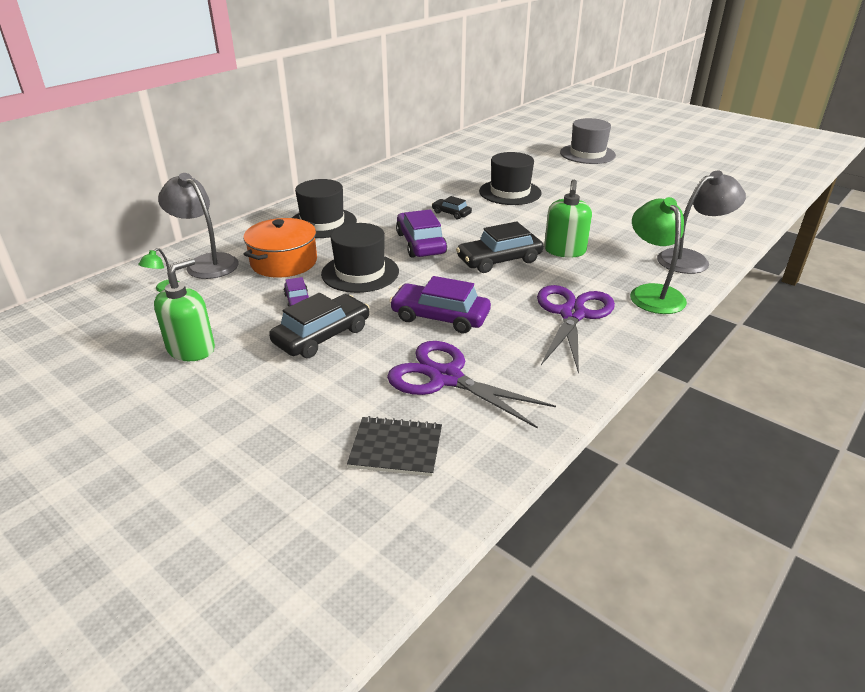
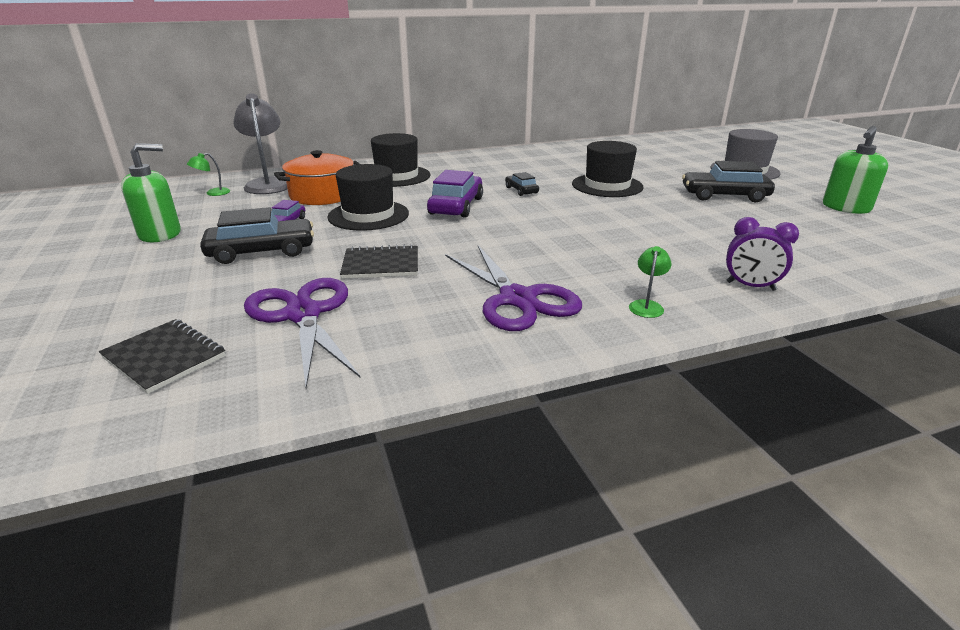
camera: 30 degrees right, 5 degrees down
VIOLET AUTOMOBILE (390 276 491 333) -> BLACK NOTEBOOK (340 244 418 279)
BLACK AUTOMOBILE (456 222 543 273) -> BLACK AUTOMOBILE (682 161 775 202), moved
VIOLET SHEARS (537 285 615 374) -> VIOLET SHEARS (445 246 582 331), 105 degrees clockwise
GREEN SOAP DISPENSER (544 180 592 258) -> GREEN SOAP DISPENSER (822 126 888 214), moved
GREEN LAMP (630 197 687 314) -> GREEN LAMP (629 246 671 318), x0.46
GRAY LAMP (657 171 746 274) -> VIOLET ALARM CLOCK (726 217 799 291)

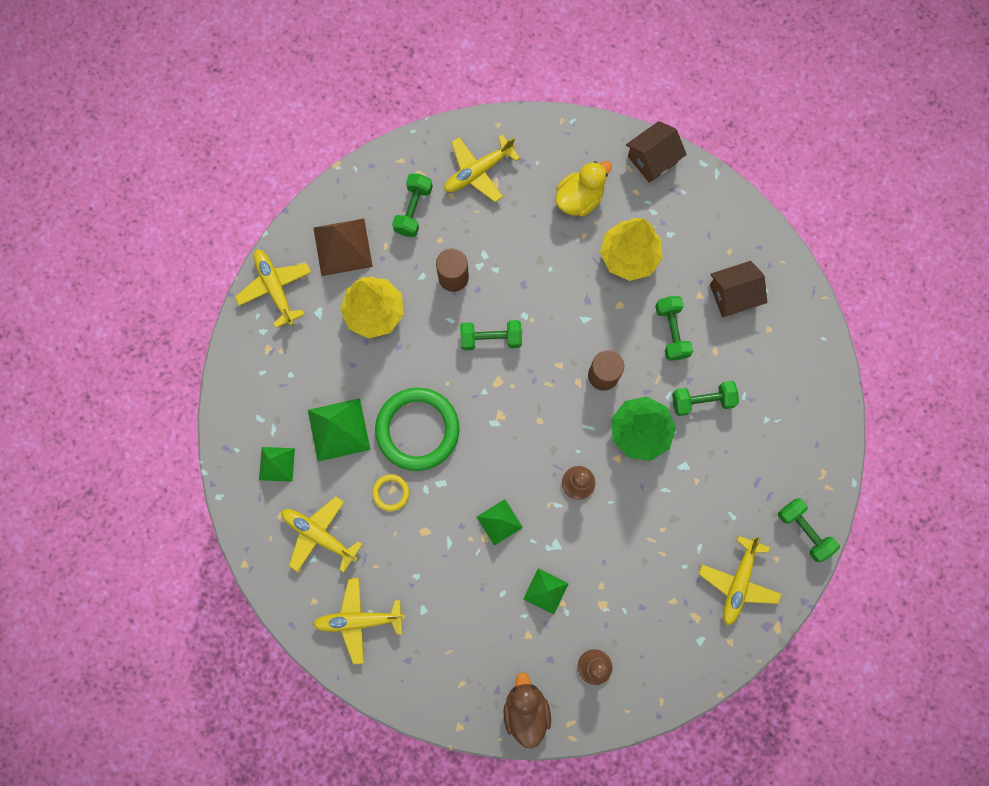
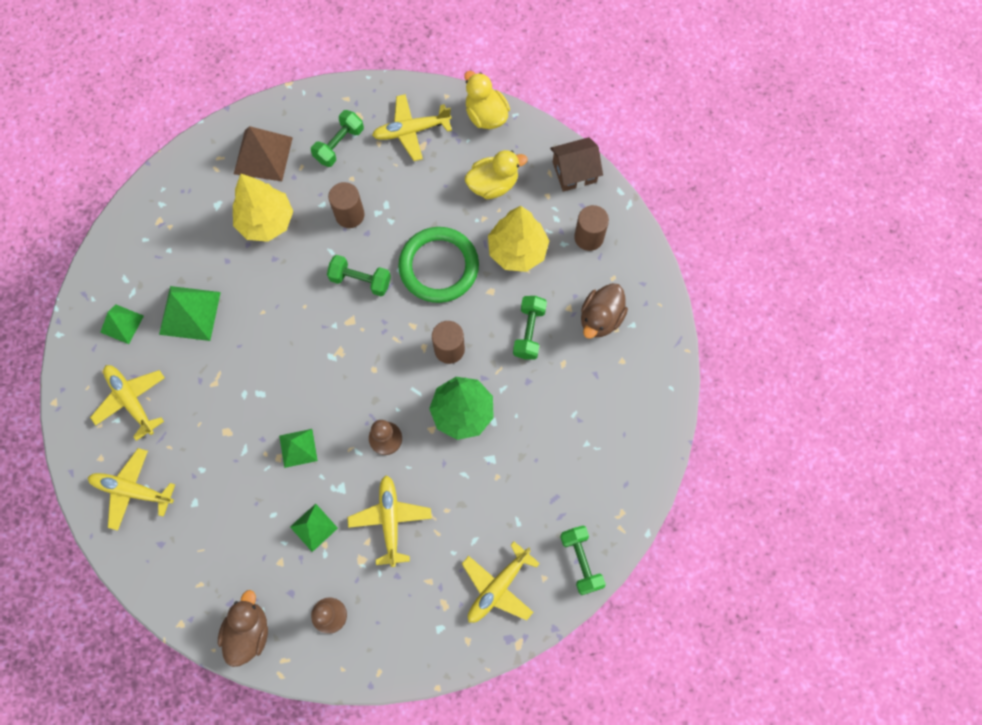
camera: 20 degrees right, 5 degrees down
GOLDEN PLANE (235 249 311 328) -> GOLDEN PLANE (347 475 432 567), moved
GOLDEN HOOP (372 474 409 511) -> none
GREEN HOOP (375 388 459 471) -> GREEN HOOP (398 227 479 303), moved
GREEN HAND WEIGHT (672 381 739 416) -> none
RUSSET COTTAGE (710 261 767 317) -> RUSSET RUBBER DUCK (581 283 628 339)
none -> GOLDEN RUBBER DUCK (464 71 510 129)
none -> RUSSET SOLID CYLINDER (574 205 609 251)

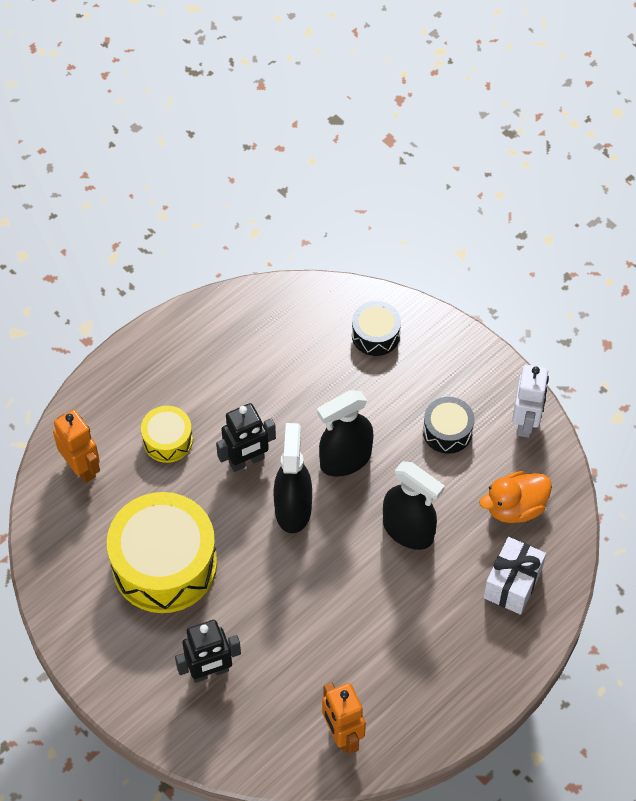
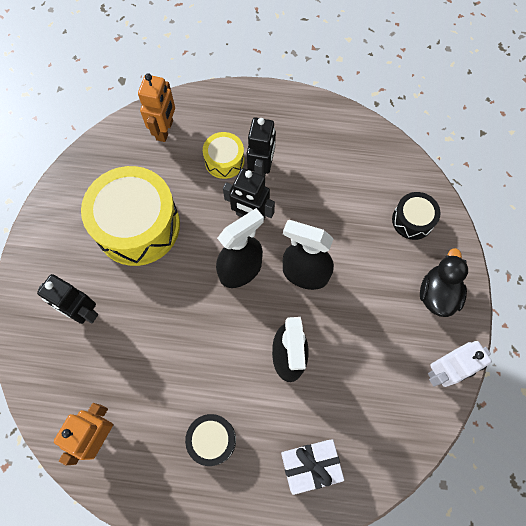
camera: 50 degrees right, 10 degrees up
BLACK DRUM (423 397 475 454) -> BLACK DRUM (185 414 236 466), moved
BRIGHT ORANGE RUBBER DUCK (479 471 552 523) -> none
none -> BLACK TOY ROBOT (247 117 276 177)
none -> BLACK RUBBER DUCK (420 248 468 317)

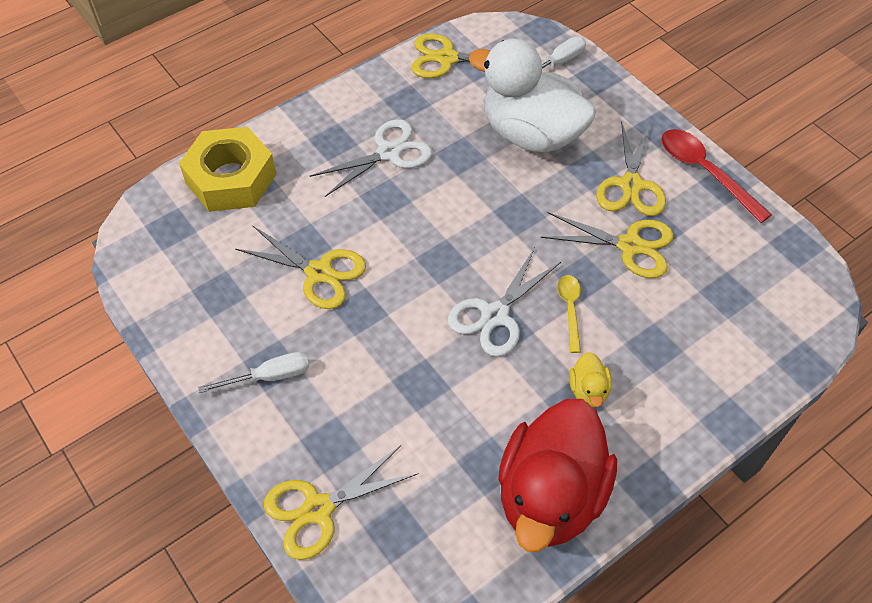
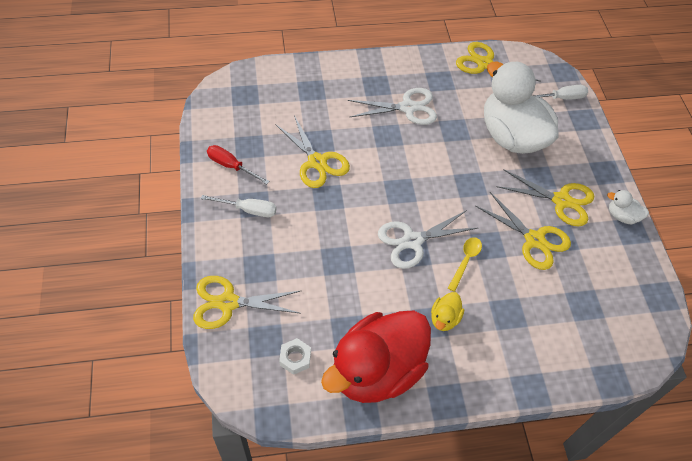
camera: 25 degrees right, 0 degrees up
GOLDEN NUT (179 127 276 212) -> none
GOLDEN SHEARS (596 121 666 216) -> GOLDEN SHEARS (497 169 595 226), 105 degrees counterclockwise
CRIMSON TEASPOON (661 129 772 223) -> WHITE RUBBER DUCK (607 190 649 224)
none -> CRIMSON SCREWDRIVER (207 145 270 184)
none -> WHITE NUT (279 338 311 375)

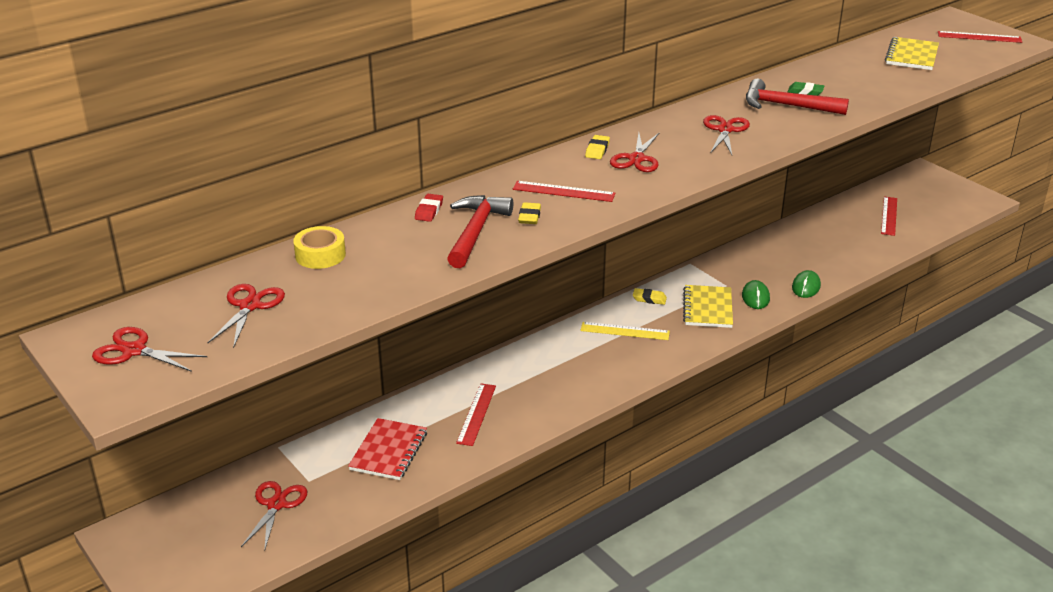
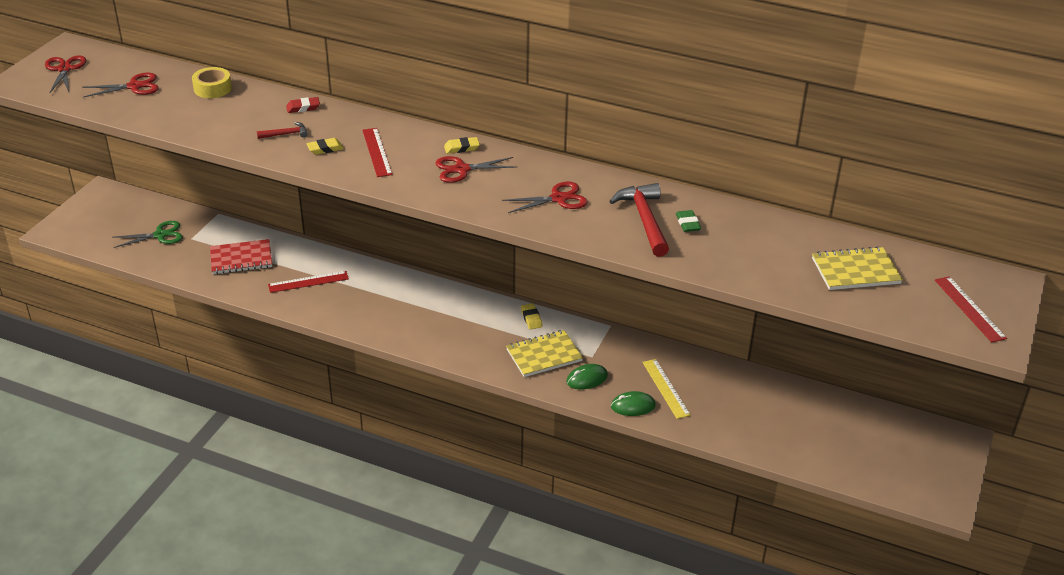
camera: 60 degrees right, 5 degrees up
CRIMSON SHEARS (241 481 307 551) -> GREEN SHEARS (112 221 183 248)
CRIMSON CLAW HAMMER (447 195 513 268) -> CRIMSON CLAW HAMMER (257 122 308 139), x0.50
GOLDEN RULER (580 322 670 340) -> GOLDEN RULER (642 359 691 419), moved
CRIMSON RULER (881 196 897 236) -> none

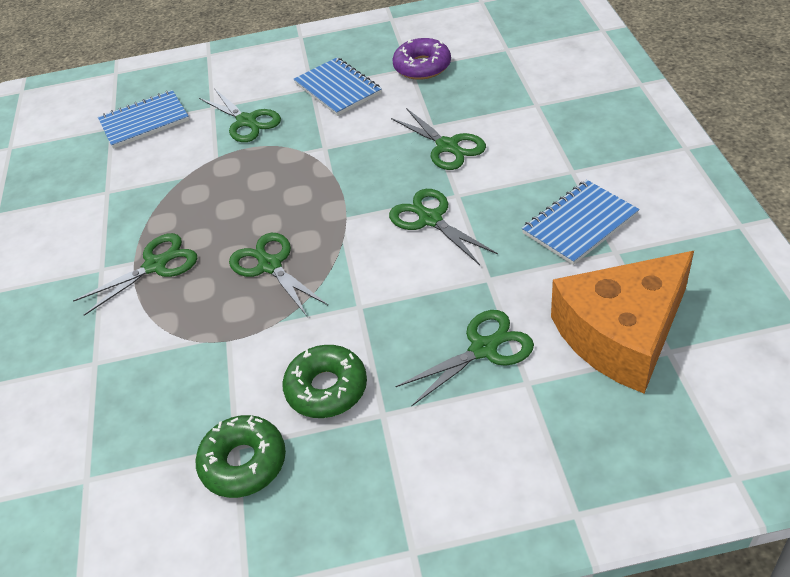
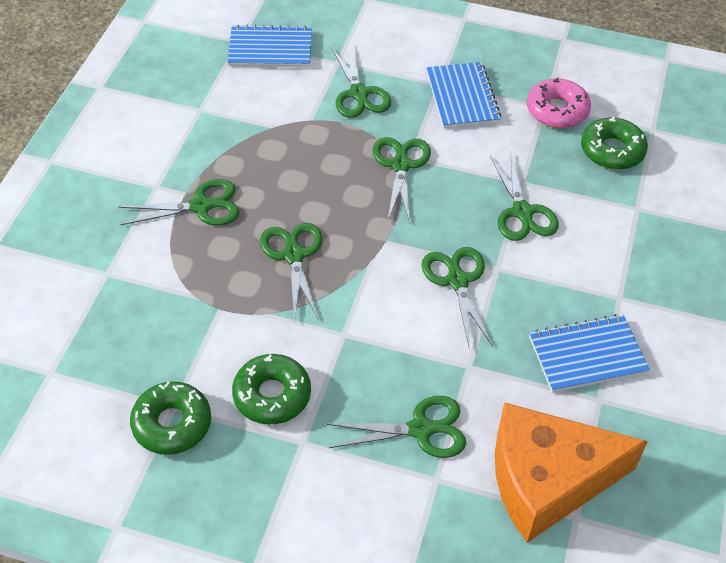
camera: 20 degrees right, 5 degrees up
VIOLET DONUT (392 38 451 80) -> PINK DONUT (527 77 591 128)
none -> GREEN SHEARS (373 137 431 223)
none -> GREEN DONUT (581 116 648 170)

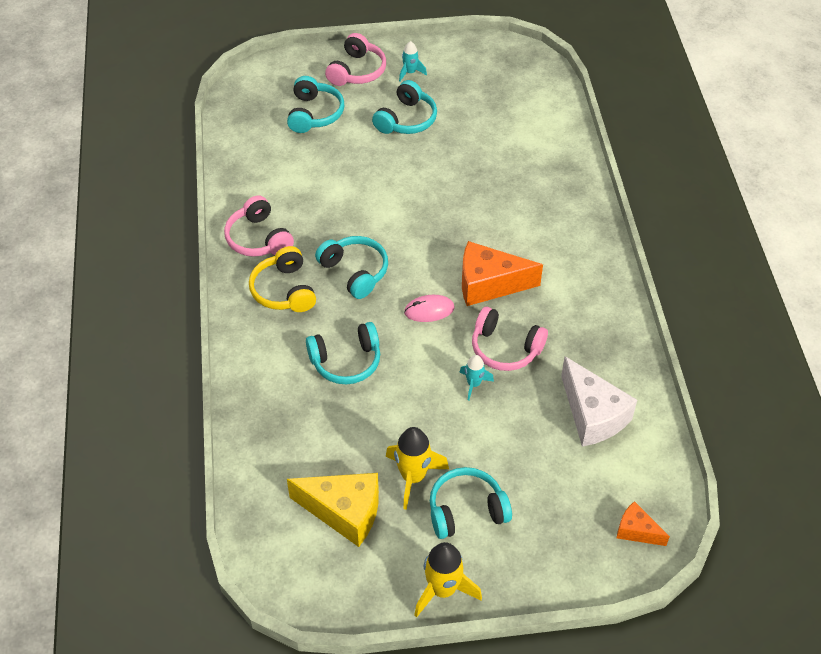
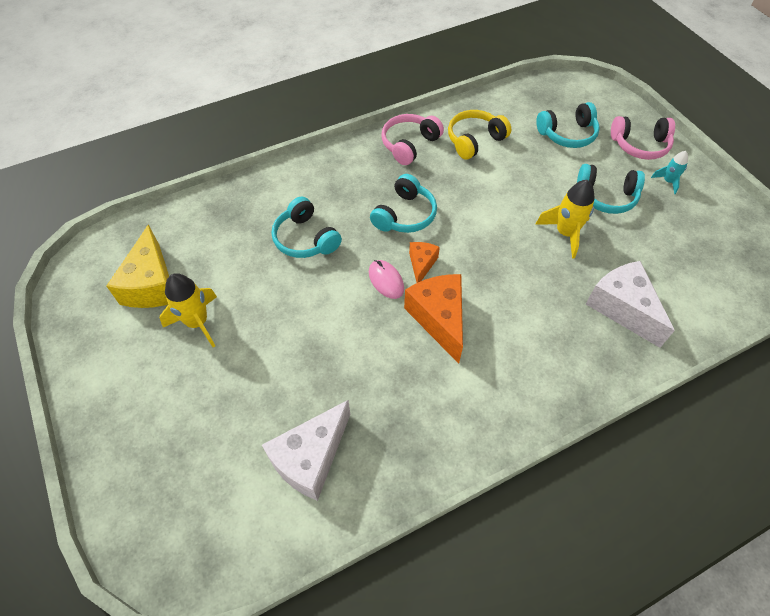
camera: 70 degrees right, 5 degrees up
GOLDEN HEADPHONES (249 246 316 312) -> GOLDEN HEADPHONES (448 110 511 160), moved
GOLDEN ROCKET (414 542 482 617) -> GOLDEN ROCKET (535 180 595 259), moved
AQUA HEADPHONES (430 467 512 539) -> none
AQUA ROCKET (460 355 494 401) -> none
PINK HEADPHONES (472 307 548 371) -> none
BRIGHT ORANGE CHEESE WEDGE (617 501 670 546) -> BRIGHT ORANGE CHEESE WEDGE (409 242 440 283), moved
none -> WHITE CHEESE WEDGE (586 261 675 348)

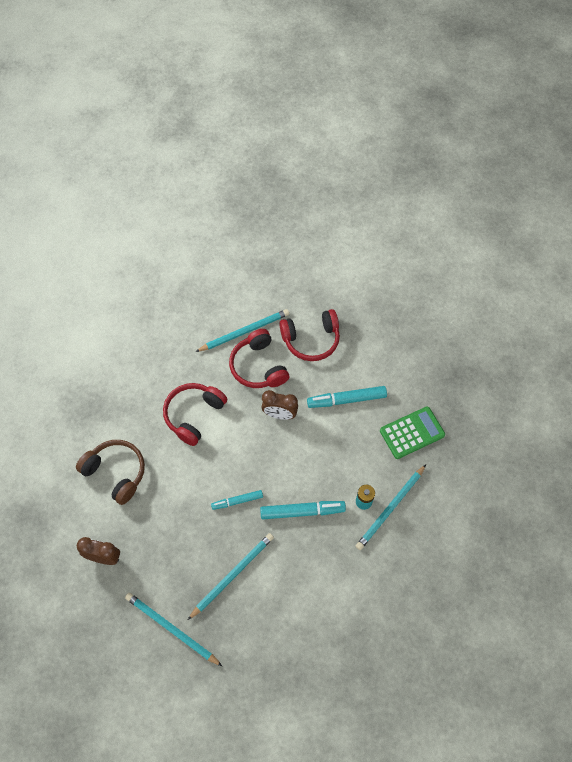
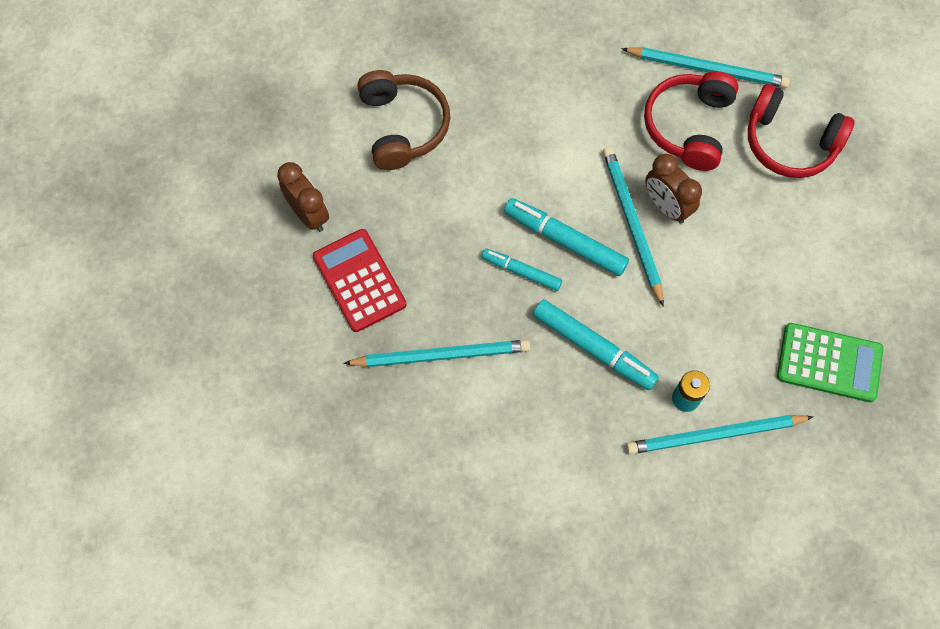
camera: 40 degrees right, 5 degrees up
AQUA LEAD PENCIL (125 593 222 666) -> AQUA LEAD PENCIL (603 147 664 307), moved
CRIMSON HEADPHONES (163 383 227 446) -> none
AQUA MARKER PEN (307 386 387 408) -> AQUA MARKER PEN (504 198 629 276), moved
none -> CRIMSON POCKET CALCULATOR (313 229 406 332)

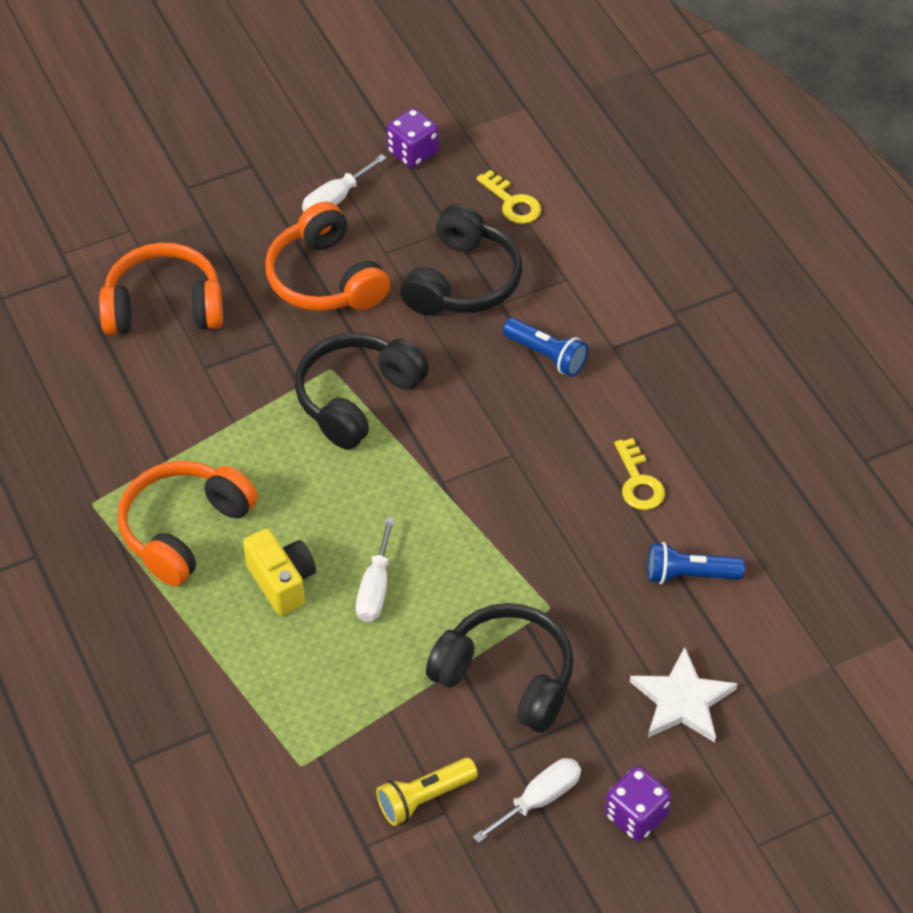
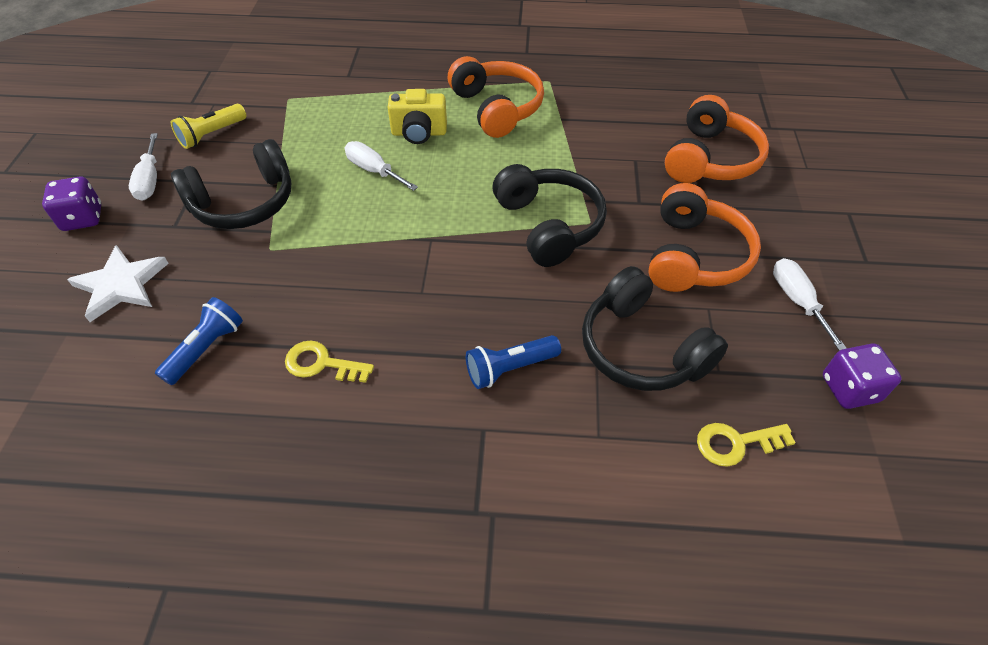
camera: 120 degrees right, 0 degrees up
BRIGHT ORANGE HEADPHONES (265 202 390 311) -> BRIGHT ORANGE HEADPHONES (648 183 761 292), 105 degrees clockwise
GOLDEN TORCH (376 758 478 826) -> GOLDEN TORCH (171 104 246 149), 135 degrees counterclockwise

